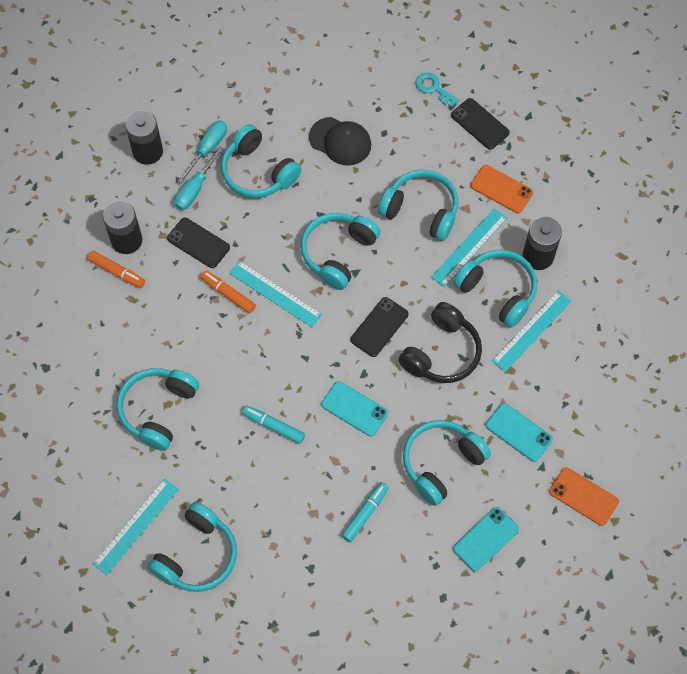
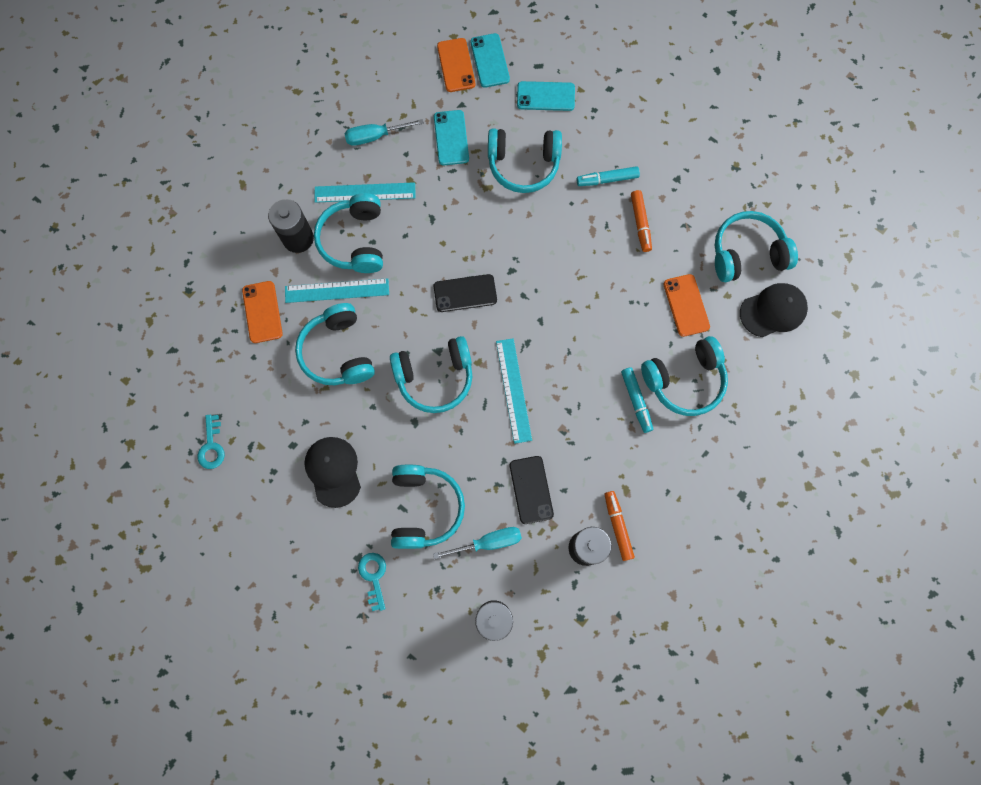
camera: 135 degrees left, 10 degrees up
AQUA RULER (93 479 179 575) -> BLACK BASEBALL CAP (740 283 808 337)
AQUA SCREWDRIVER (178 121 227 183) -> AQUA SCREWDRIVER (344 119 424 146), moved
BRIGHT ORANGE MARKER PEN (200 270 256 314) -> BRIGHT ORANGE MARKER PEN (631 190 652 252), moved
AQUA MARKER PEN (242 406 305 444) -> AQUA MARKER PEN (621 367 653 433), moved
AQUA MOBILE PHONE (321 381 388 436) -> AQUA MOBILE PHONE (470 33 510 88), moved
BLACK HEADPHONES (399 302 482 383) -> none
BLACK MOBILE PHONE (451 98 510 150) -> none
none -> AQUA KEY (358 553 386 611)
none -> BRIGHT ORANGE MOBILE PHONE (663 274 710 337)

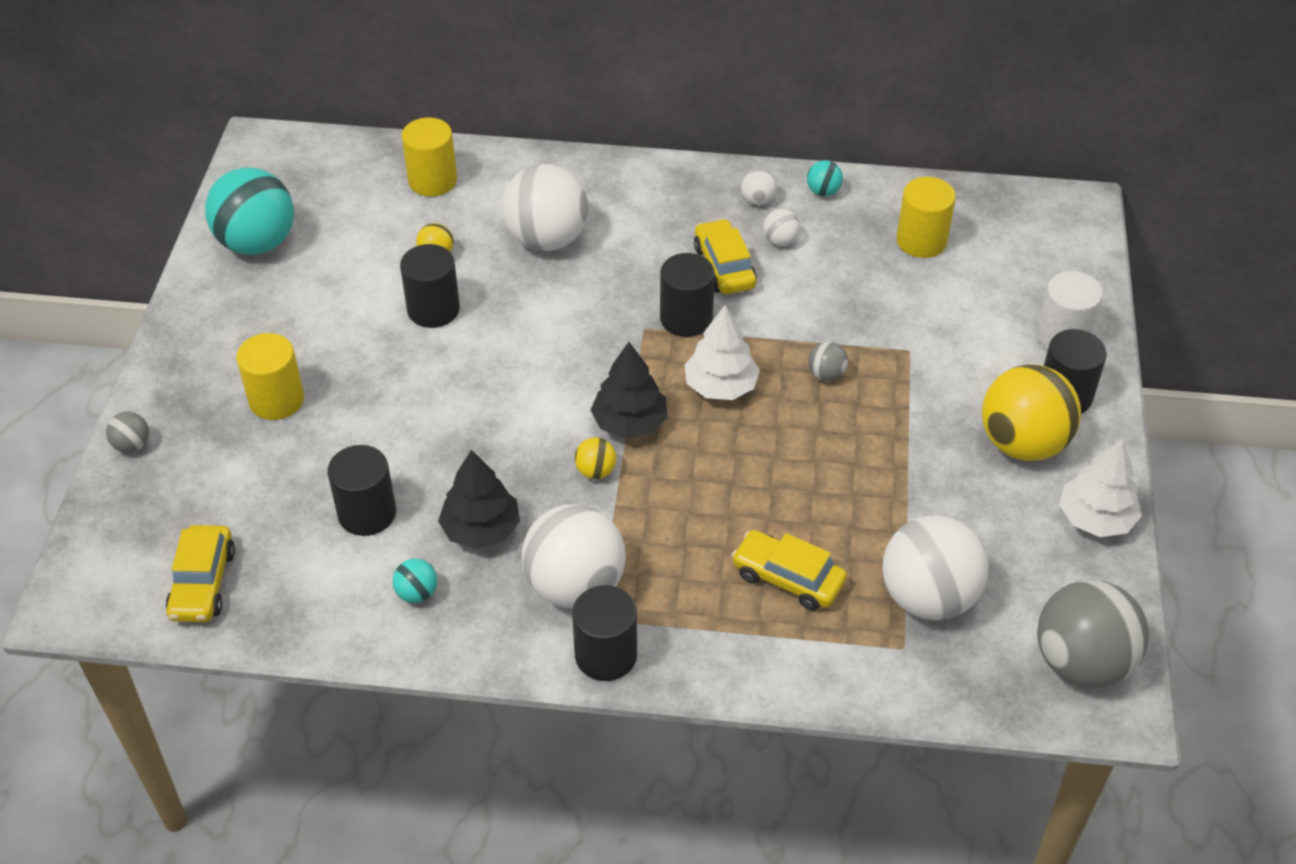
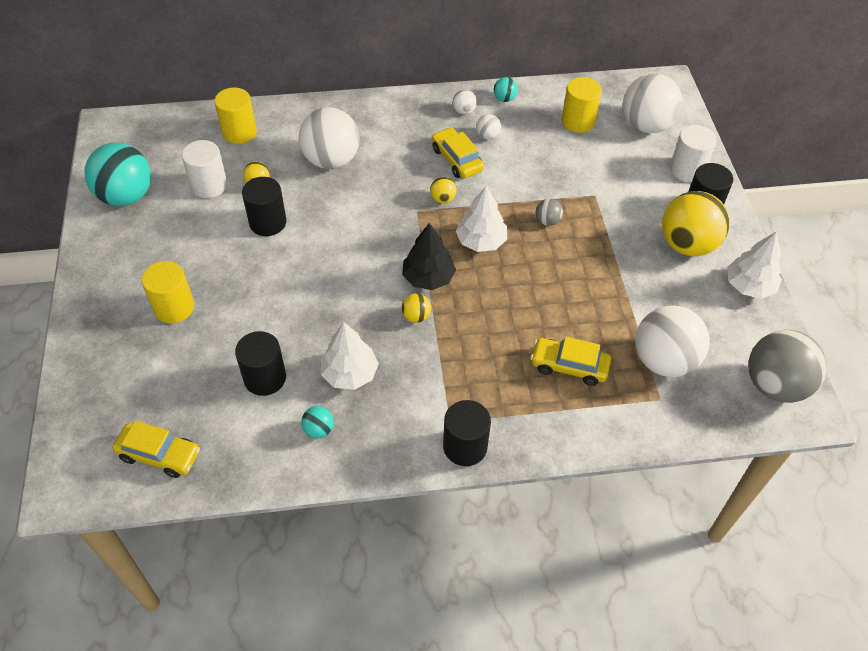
camera: 15 degrees left, 5 degrees up
GRAY SPHERE (106 412 149 453) -> none
GOLDEN AUTOMOBILE (166 525 235 622) -> GOLDEN AUTOMOBILE (112 421 200 478), 60 degrees counterclockwise
BLACK TREE (438 450 520 549) -> WHITE TREE (321 322 379 390)
WHITE SPHERE (522 504 626 608) -> WHITE SPHERE (623 73 683 133), moved
BLACK SOLID CYLINDER (660 253 715 337) -> GOLDEN SPHERE (430 177 457 203)
none -> WHITE SOLID CYLINDER (182 140 227 198)

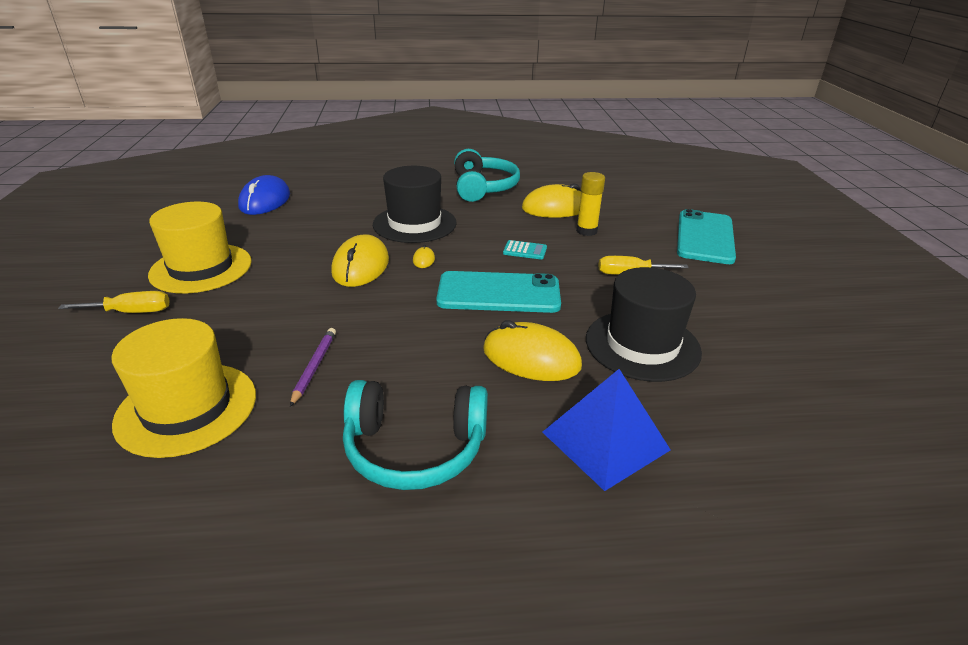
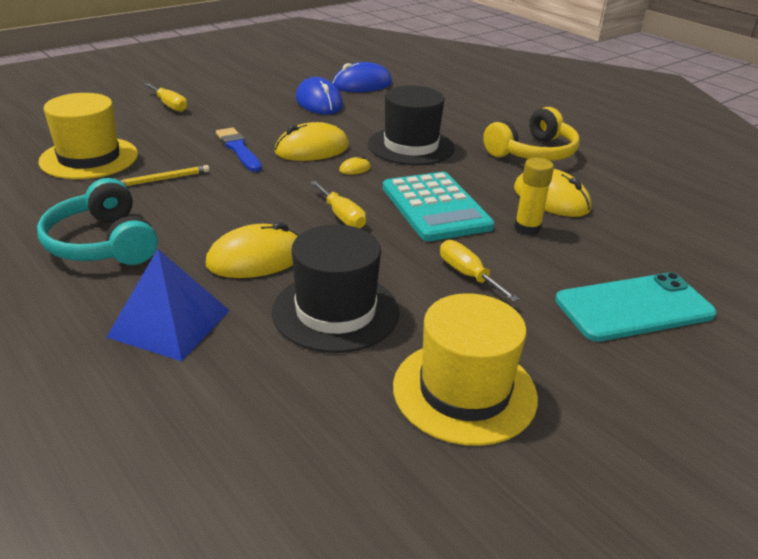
camera: 55 degrees right, 0 degrees up
GOLDEN TALL HAT (148 202 252 294) -> GOLDEN TALL HAT (393 293 538 446), moved
VIOLET LEAD PENCIL (290 328 336 407) -> GOLDEN LEAD PENCIL (121 165 209 186)
AQUA MOBILE PHONE (436 271 561 313) -> GOLDEN SCREWDRIVER (310 181 366 228)
AQUA HEADPHONES (454 149 520 202) -> GOLDEN HEADPHONES (483 107 580 161)
GOLDEN COMPUTER MOUSE (483 320 582 381) -> GOLDEN COMPUTER MOUSE (206 222 299 278), 75 degrees clockwise
AQUA POCKET CALCULATOR (503 240 547 260) -> AQUA POCKET CALCULATOR (383 172 495 241), x2.49
none -> COBALT PAINTBRUSH (216 128 262 172)
none -> COBALT COMPUTER MOUSE (296 77 343 115)

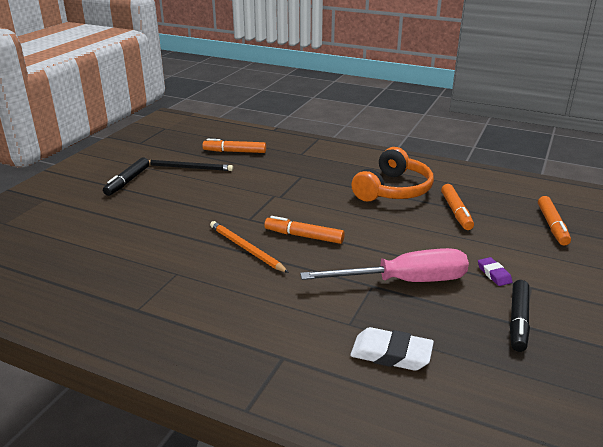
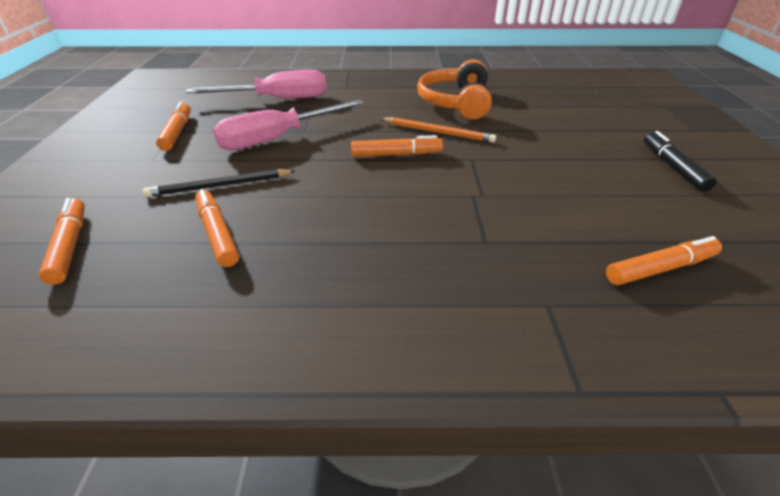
camera: 155 degrees right, 10 degrees up
BLACK LEAD PENCIL (149 160 233 171) -> BLACK LEAD PENCIL (143 169 295 197), moved
WHITE ERASER (350 327 434 371) -> PINK SCREWDRIVER (186 70 326 98)
BRIGHT ORANGE HEADPHONES (351 147 434 202) -> BRIGHT ORANGE HEADPHONES (417 60 492 120), moved
VIOLET ERASER (478 257 512 286) -> none
BLACK MARKER PEN (510 280 530 352) -> BRIGHT ORANGE MARKER PEN (156 101 191 151)

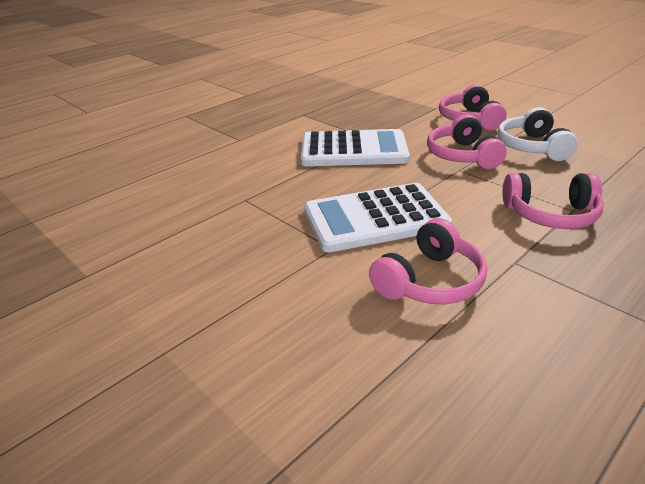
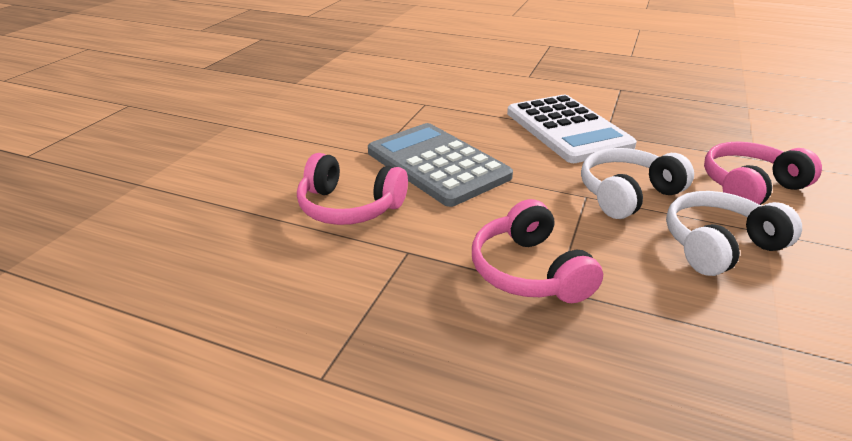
camera: 65 degrees right, 0 degrees up
WHITE POCKET CALCULATOR (304 183 452 252) -> GRAY POCKET CALCULATOR (368 123 513 207)
PINK HEADPHONES (427 114 507 169) -> WHITE HEADPHONES (581 148 694 219)

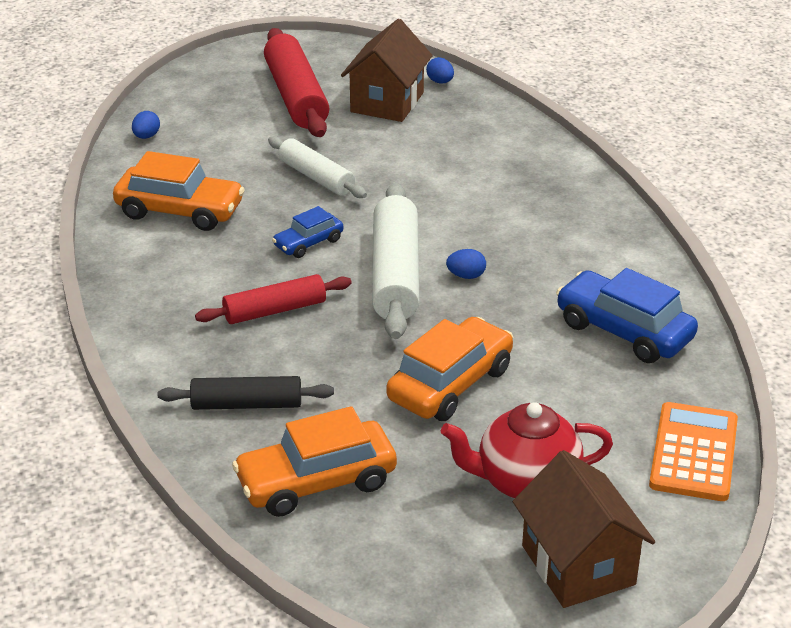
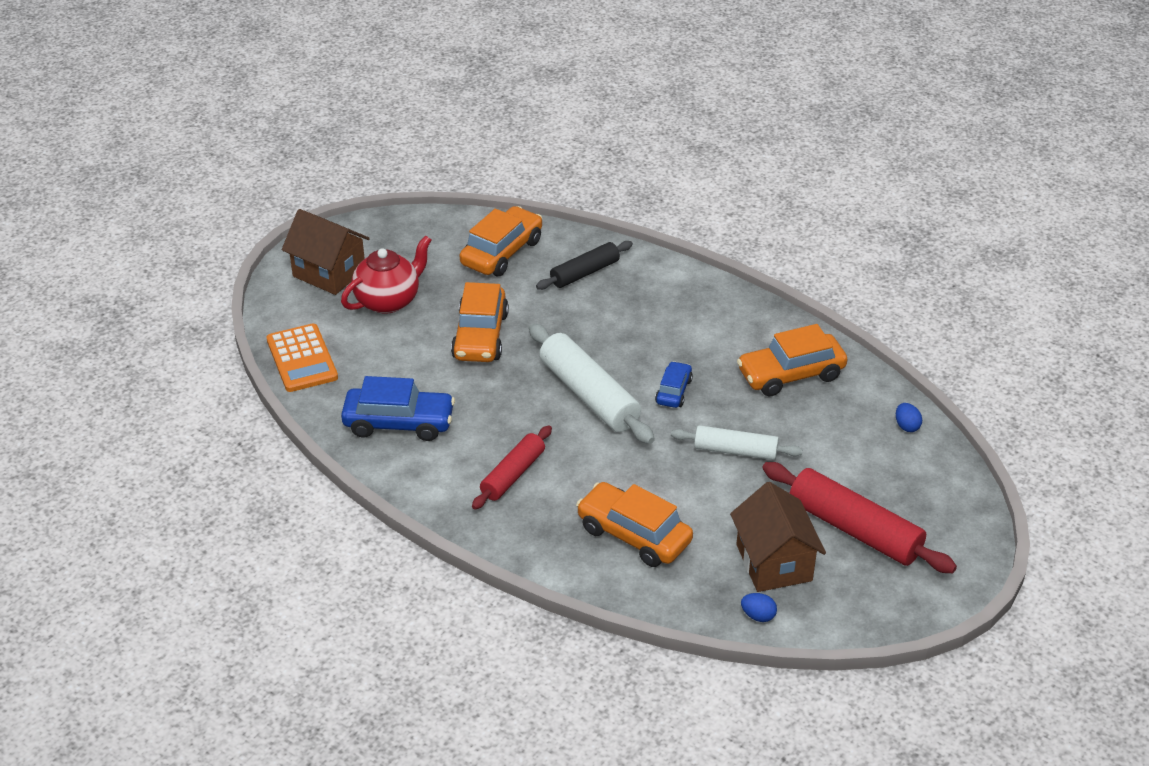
camera: 145 degrees right, 5 degrees up
CRIMSON ROLLING PIN (195 274 352 324) -> CRIMSON ROLLING PIN (472 426 552 509), moved
COBALT EGG SHAPE (446 249 486 279) -> none
none -> BRIGHT ORANGE AUTOMOBILE (576 482 693 567)

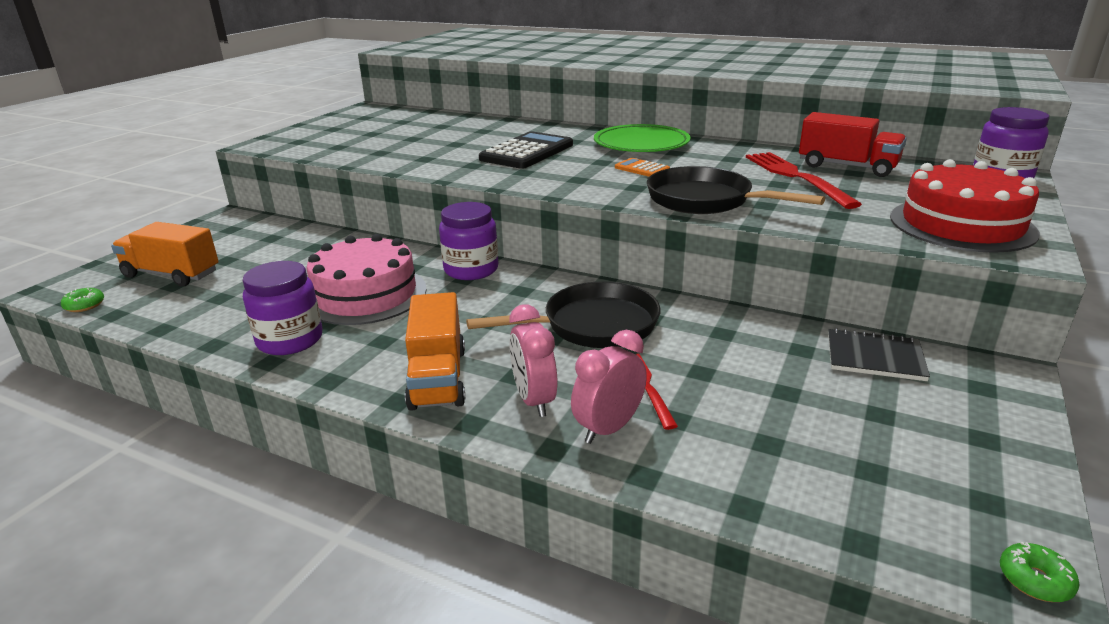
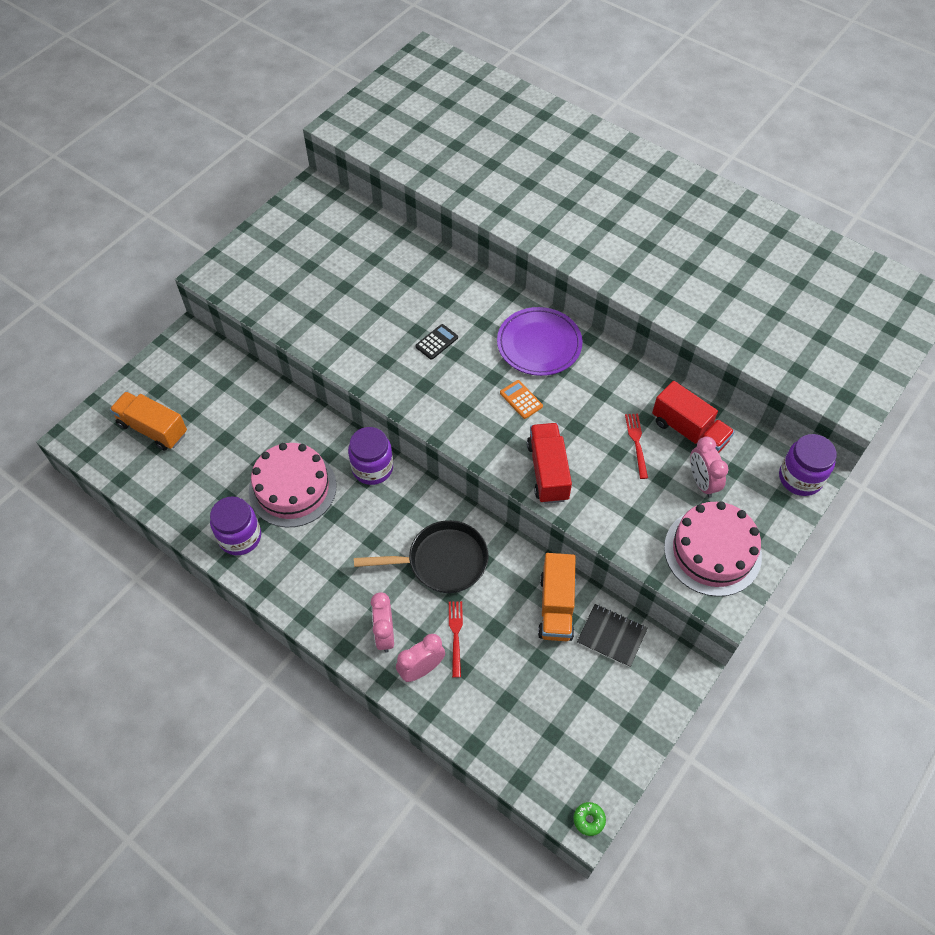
camera: 10 degrees right, 30 degrees up
GREEN DONUT (61 288 104 312) -> none
BRIGHT ORANGE TRUCK (405 292 465 411) -> BRIGHT ORANGE TRUCK (538 553 576 641), moved
BLACK POCKET CALCULATOR (479 131 573 169) -> BLACK POCKET CALCULATOR (415 324 458 360), x0.49
GREEN DINNER PLATE (594 124 691 152) -> VIOLET DINNER PLATE (497 307 583 376)
BLACK FRYING PAN (647 166 825 214) -> CRIMSON TRUCK (527 423 572 504)
CRIMSON DINNER FORK (746 152 862 209) -> CRIMSON DINNER FORK (625 414 648 479), x0.55
CRIMSON LAYER CAKE (890 159 1040 253) -> PINK LAYER CAKE (664 501 762 597)
none -> PINK ALARM CLOCK (690 437 728 498)

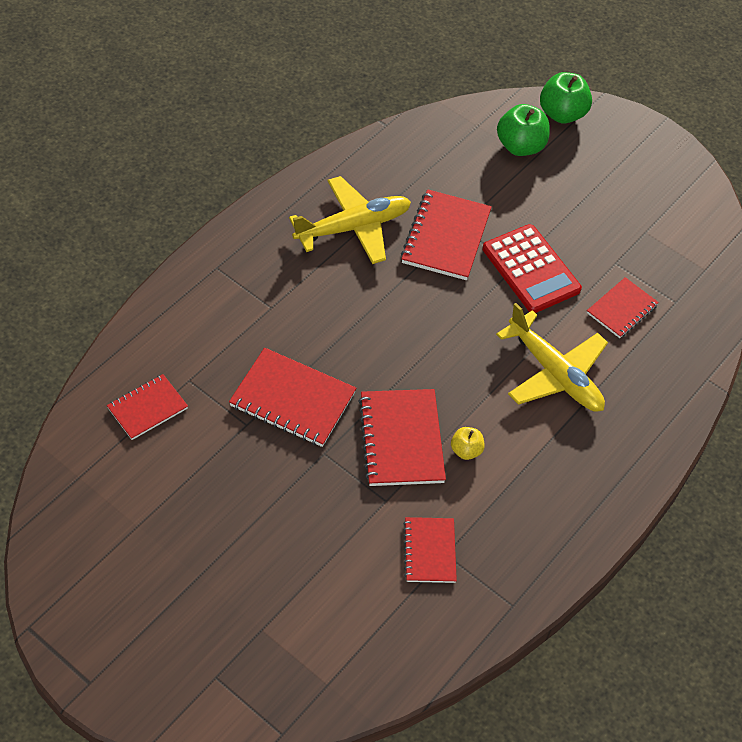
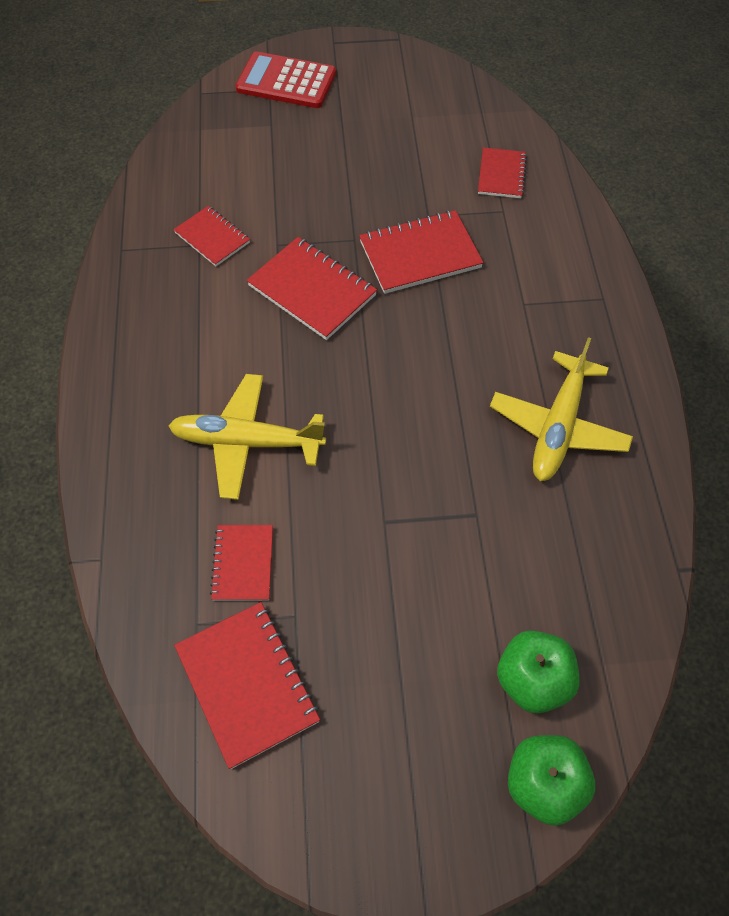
camera: 140 degrees right, 5 degrees up
CRIMSON NOTEBOOK (401 189 492 280) -> CRIMSON NOTEBOOK (174 602 320 769), moved
GOLDEN APPLE FRUIT (451 427 485 460) -> none
CRIMSON POCKET CALCULATOR (482 224 582 313) -> CRIMSON POCKET CALCULATOR (235 51 336 108), moved

